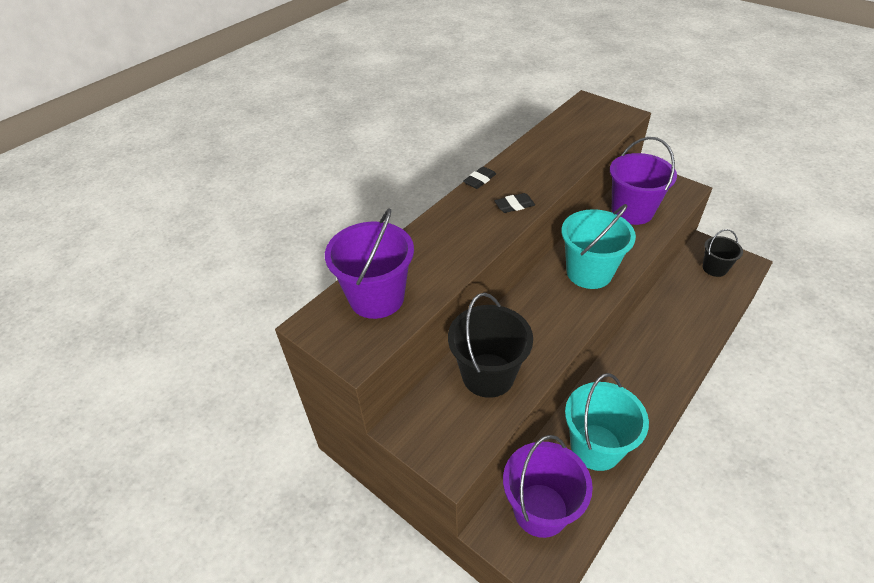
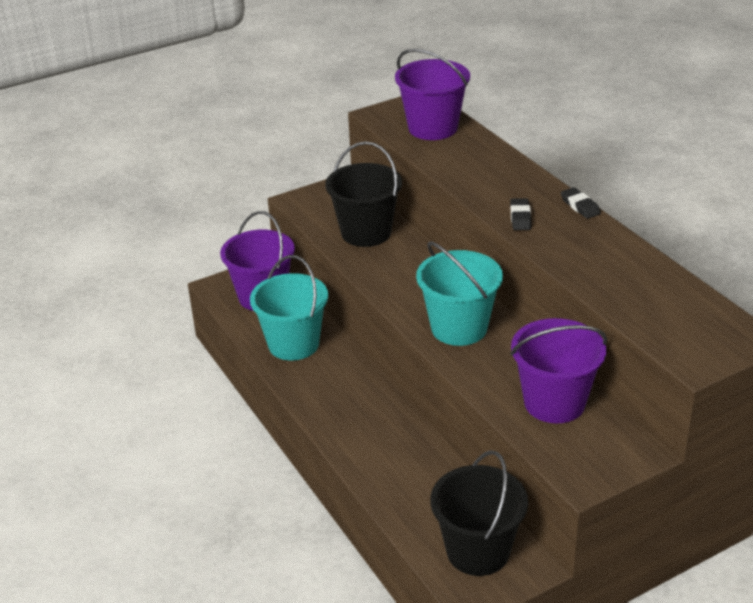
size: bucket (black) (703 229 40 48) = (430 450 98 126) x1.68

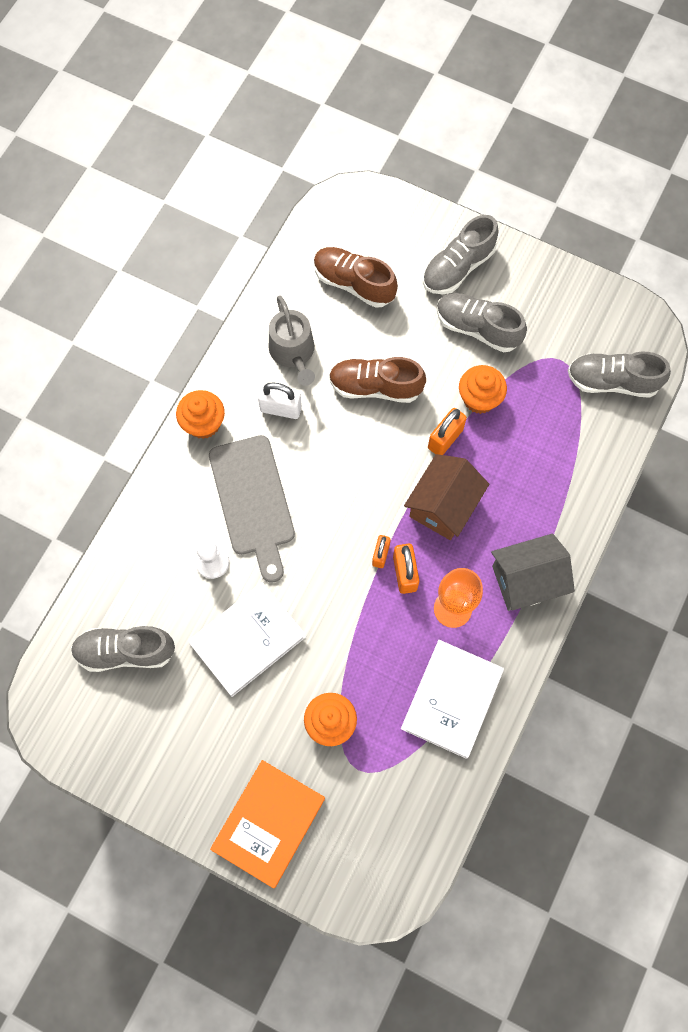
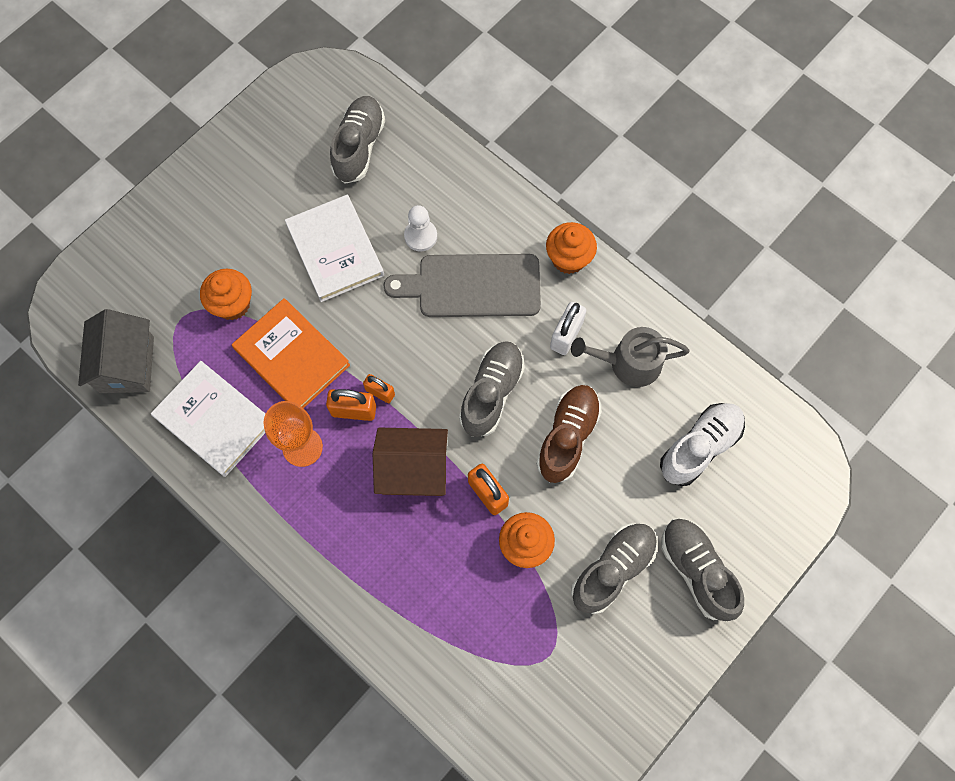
relocated: house (grey) (491 534 84 77) to (78 309 76 84); book (orange) (210 760 115 128) to (232 298 118 110); shoe (grey) (568 352 103 46) to (459 341 66 96)
colour: shoe (brown) (314 247 84 61) to shoe (white) (660 403 85 83)
spun: house (brown) (404 454 85 86) = (373 428 75 68) 45 degrees counterclockwise

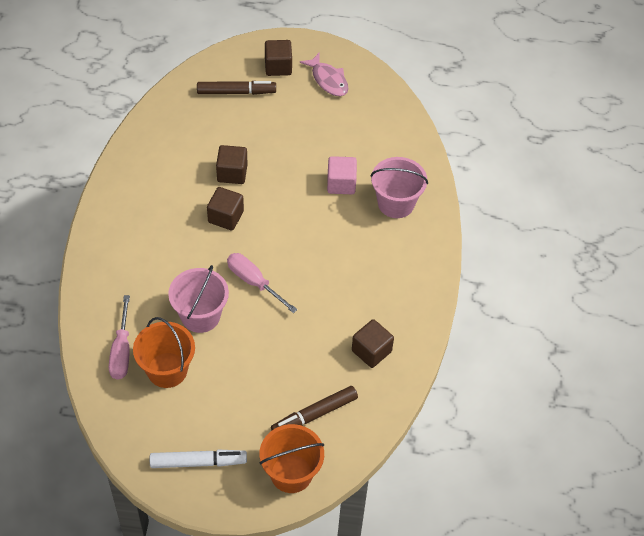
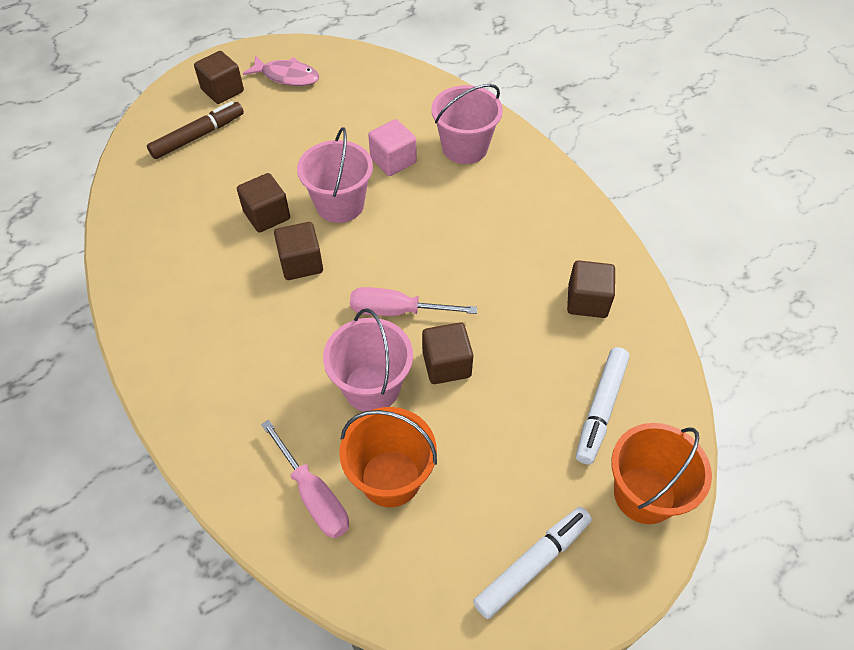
appeared: bucket (pink) (297 127 76 96); cube (brown) (422 322 51 62)
colour: marker (brown) (271 386 87 45) to marker (white) (576 347 54 118)

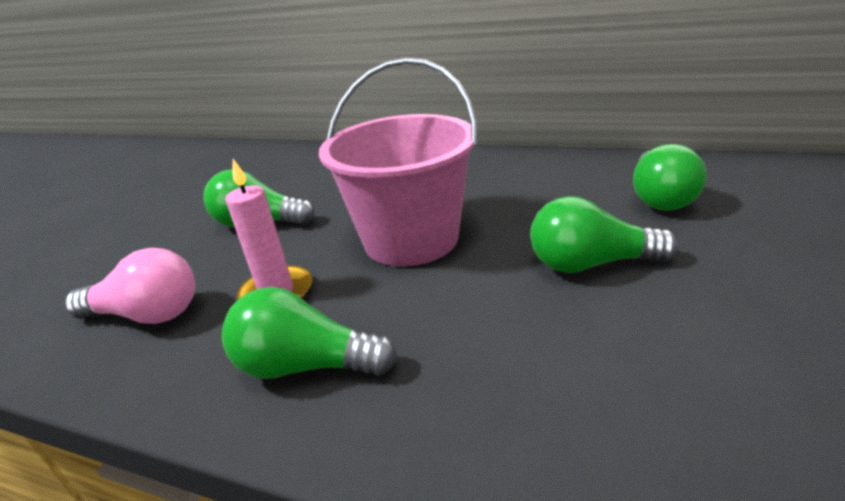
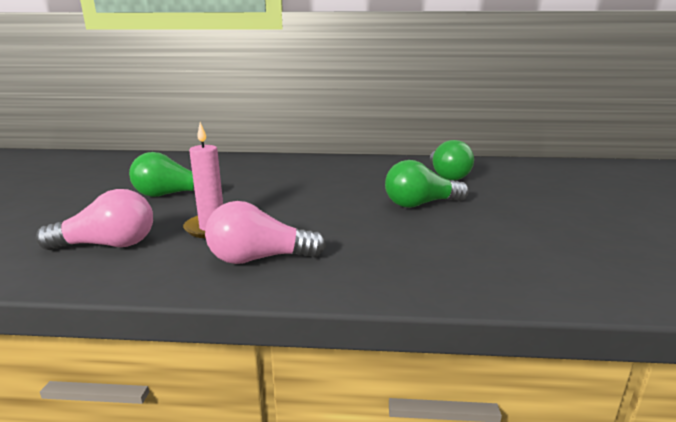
missing: bucket (pink) (319 57 159 210)
colour: light bulb (green) (222 287 175 92) to light bulb (pink) (205 201 121 63)

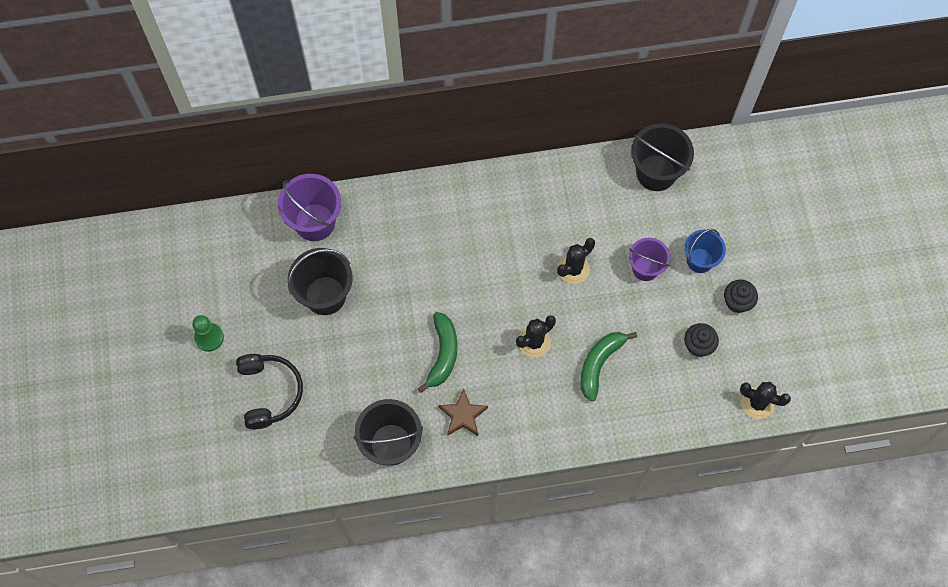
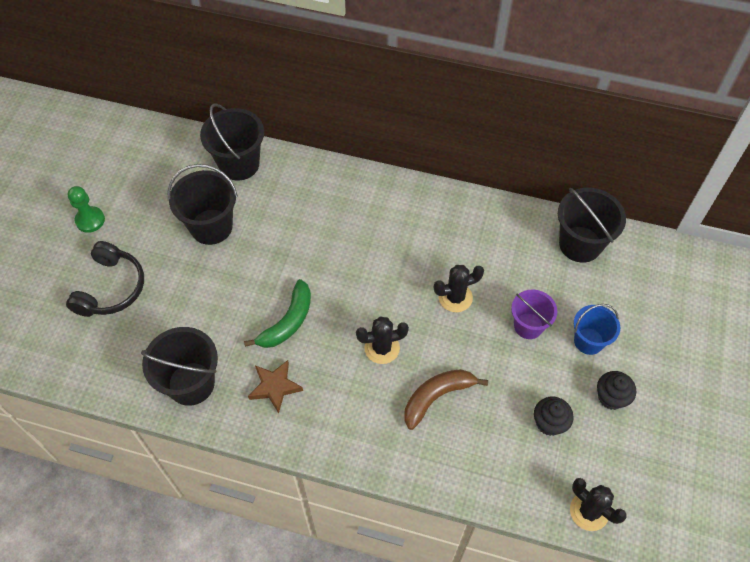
colour: bucket (purple) (278 174 63 67) to bucket (black) (200 104 64 76); banana (green) (580 332 57 70) to banana (brown) (404 369 84 61)

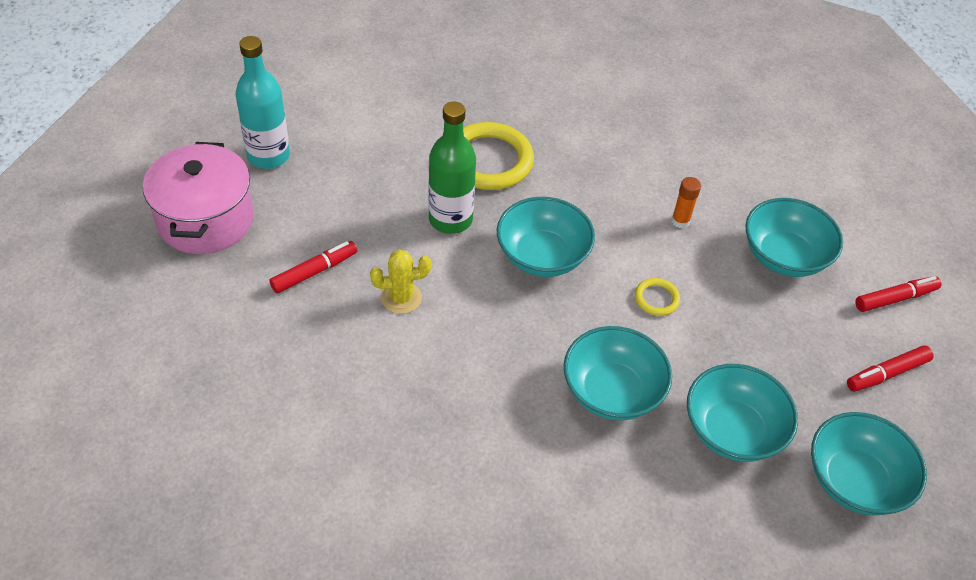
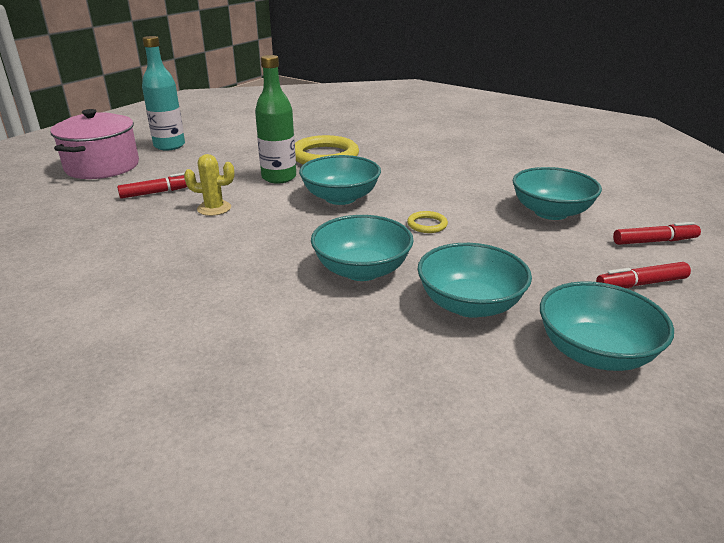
missing: glue stick (orange) (671 177 30 51)

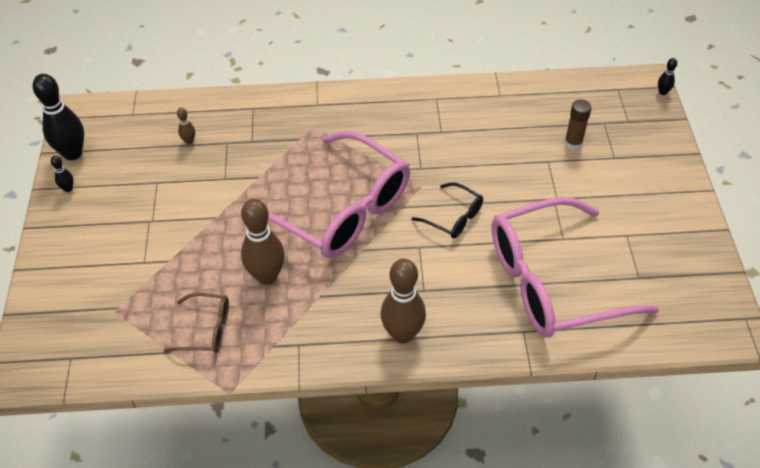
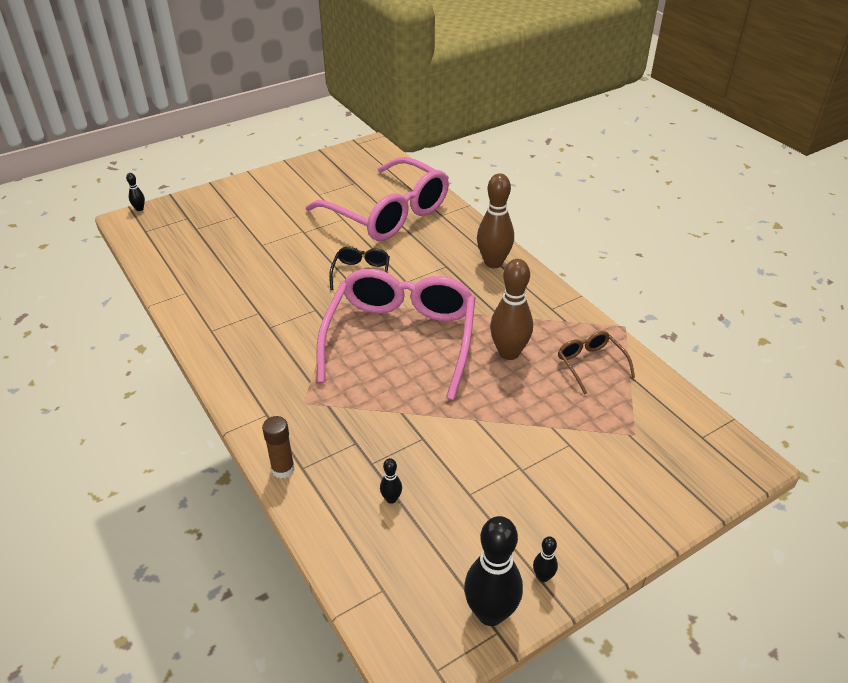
relocated: glue stick (brown) (564 100 28 50) to (262 416 33 62)
colour: bowling pin (brown) (177 108 18 37) to bowling pin (black) (380 458 22 46)

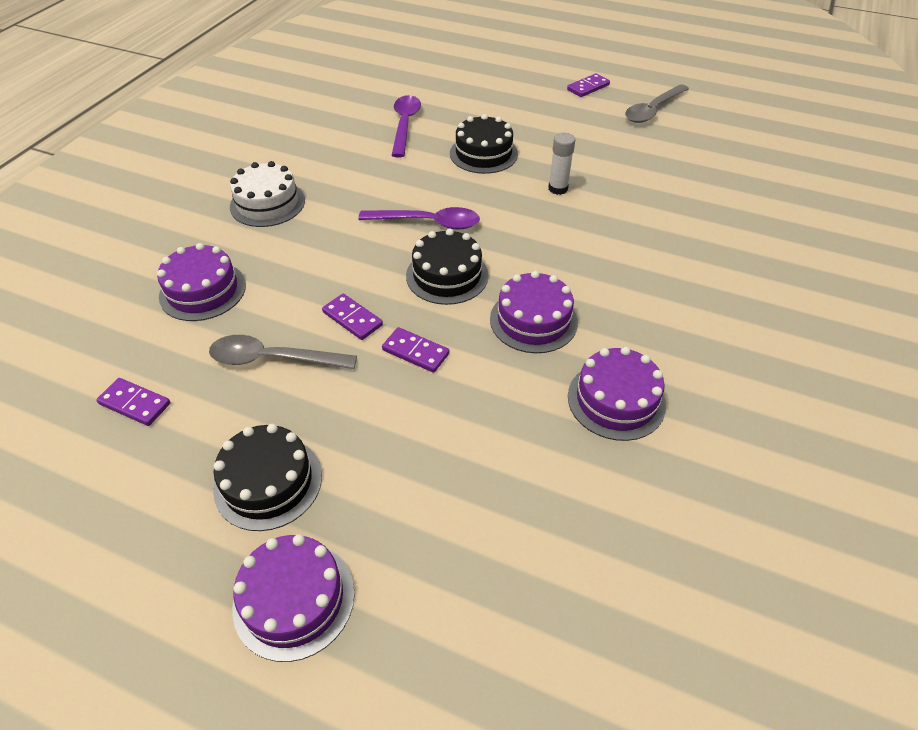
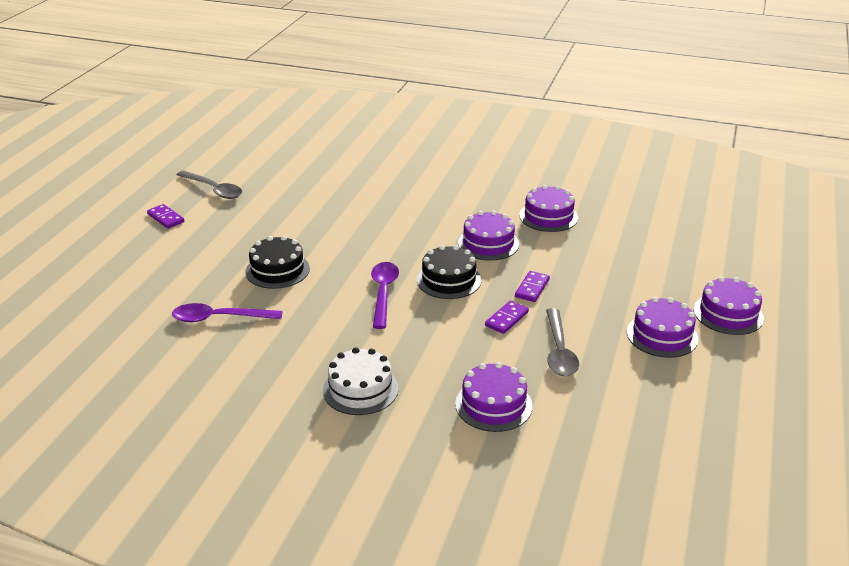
missing: domino (purple) (96 378 74 48); glue stick (white) (548 133 27 62)
colour: cake (black) (213 424 109 107) to cake (purple) (627 297 71 61)

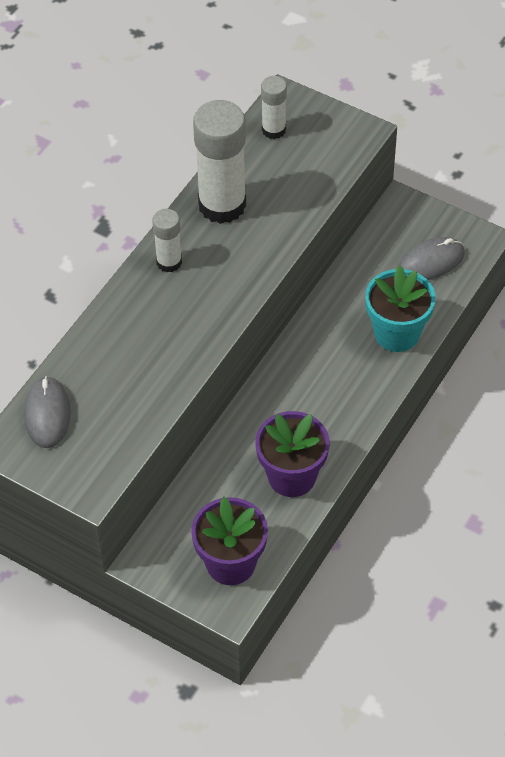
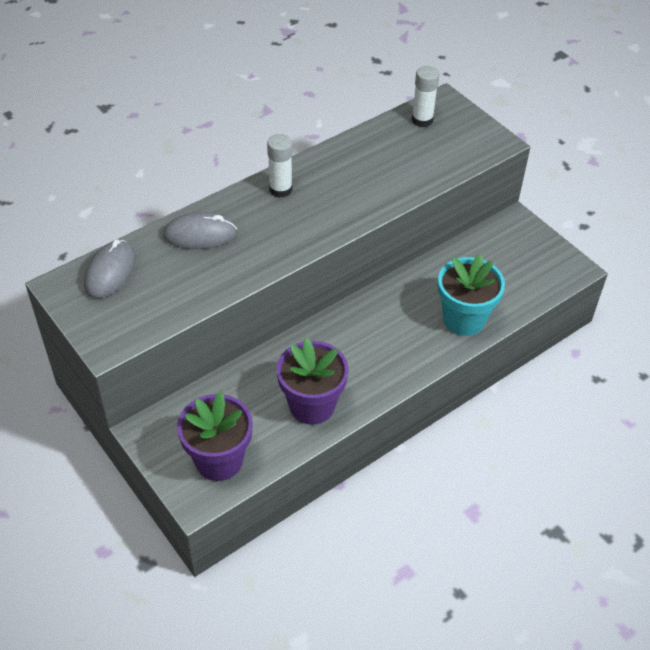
missing: glue stick (white) (193 100 53 124)
relocated: mouse (grey) (398 237 67 43) to (163 212 74 37)

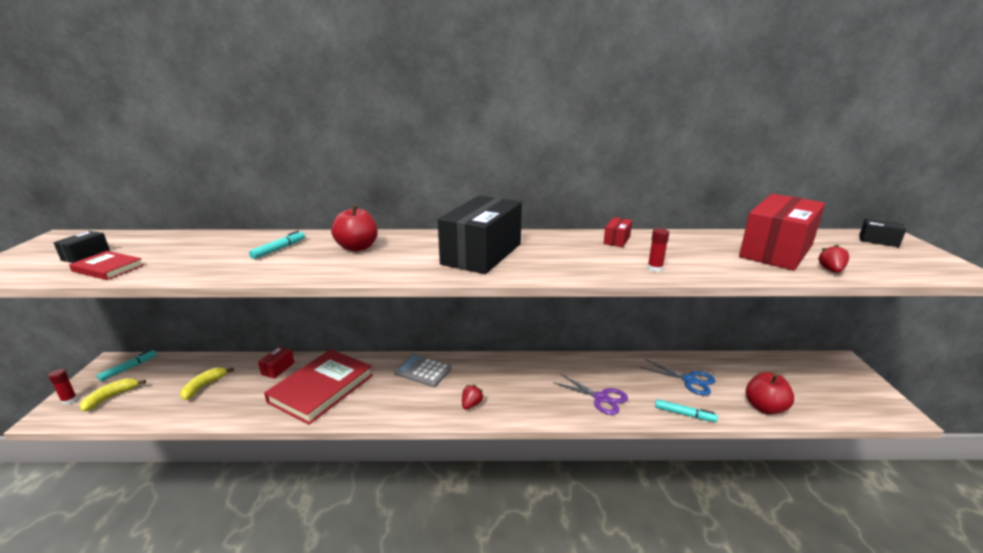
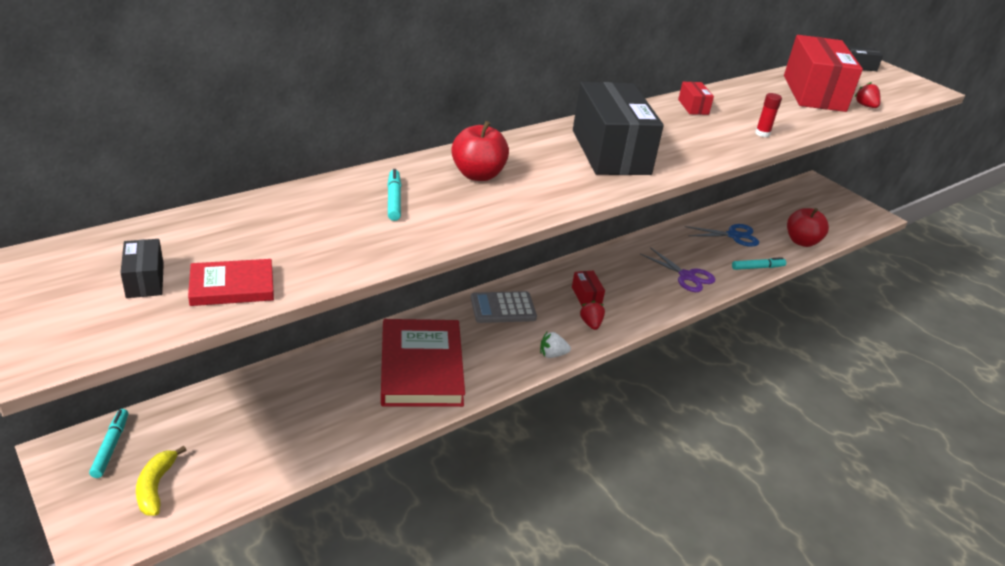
missing: glue stick (red) (48 369 30 36); banana (yellow) (180 367 54 33)
appeared: strawberry (white) (540 332 31 26)
relocated: box (red) (258 347 37 32) to (572 271 33 36)
spun: scissors (purple) (553 374 75 41) = (640 247 75 45) 45 degrees clockwise

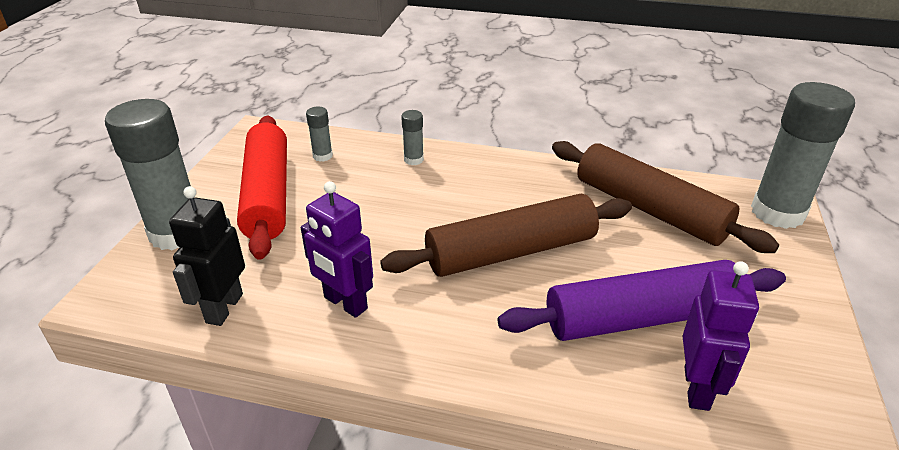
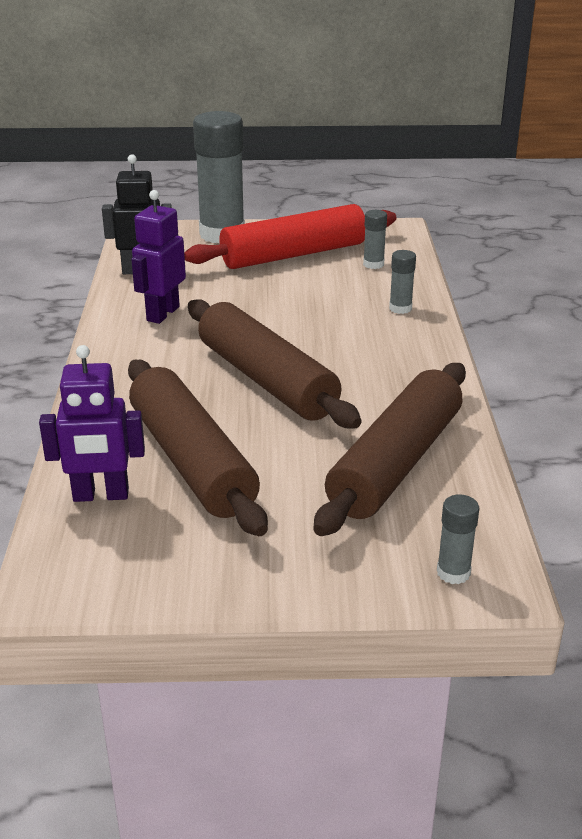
colour: rolling pin (purple) (498 260 288 81) to rolling pin (brown) (128 360 140 176)
size: glue stick (grey) (751 82 104 147) = (437 494 42 90) x0.44

